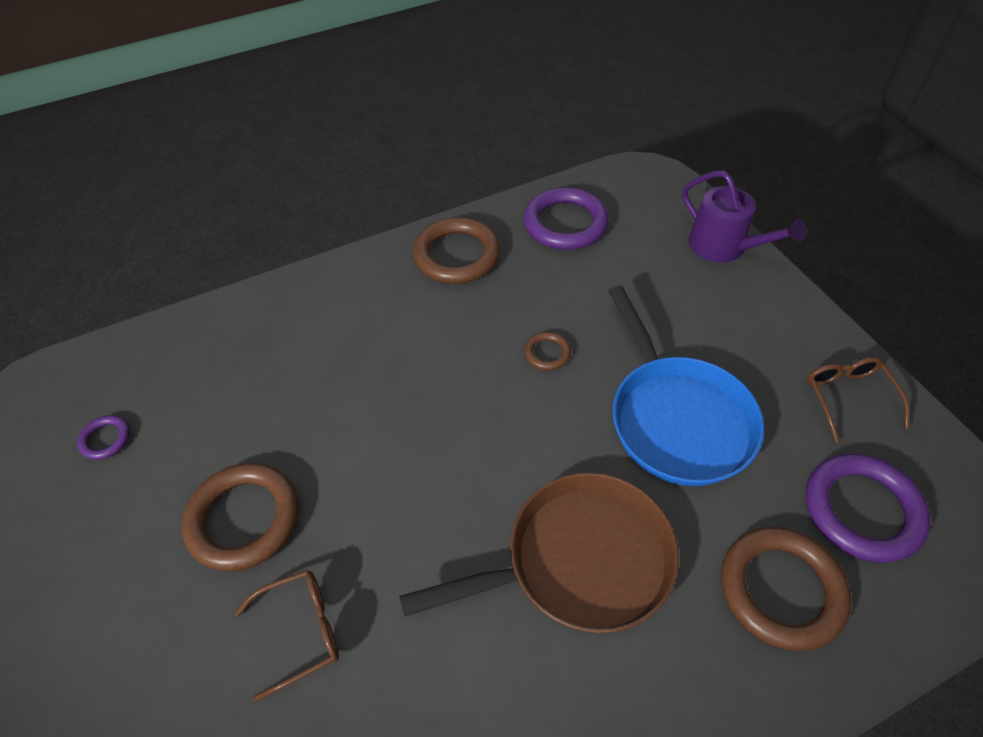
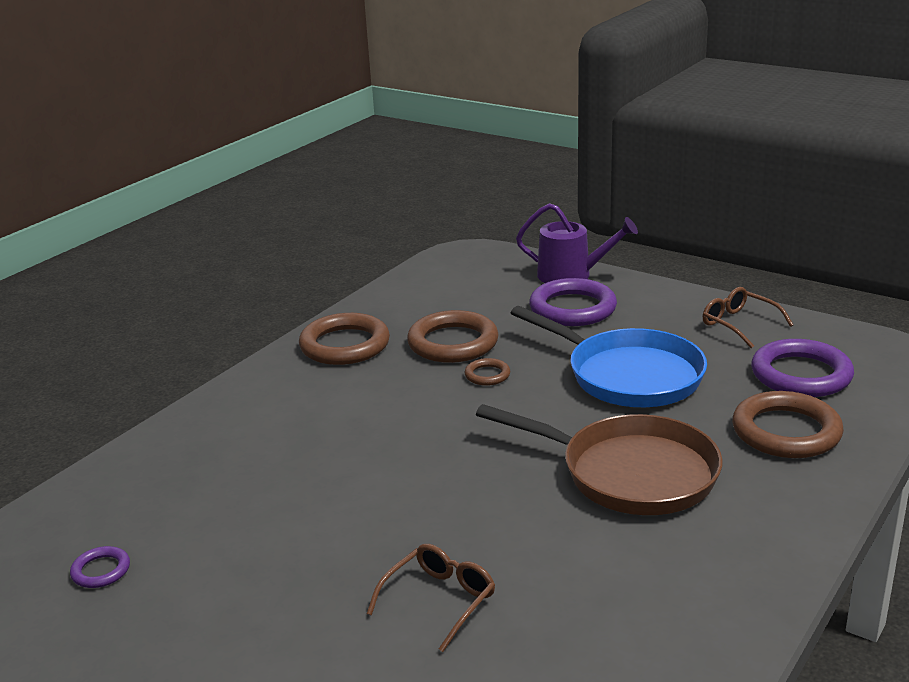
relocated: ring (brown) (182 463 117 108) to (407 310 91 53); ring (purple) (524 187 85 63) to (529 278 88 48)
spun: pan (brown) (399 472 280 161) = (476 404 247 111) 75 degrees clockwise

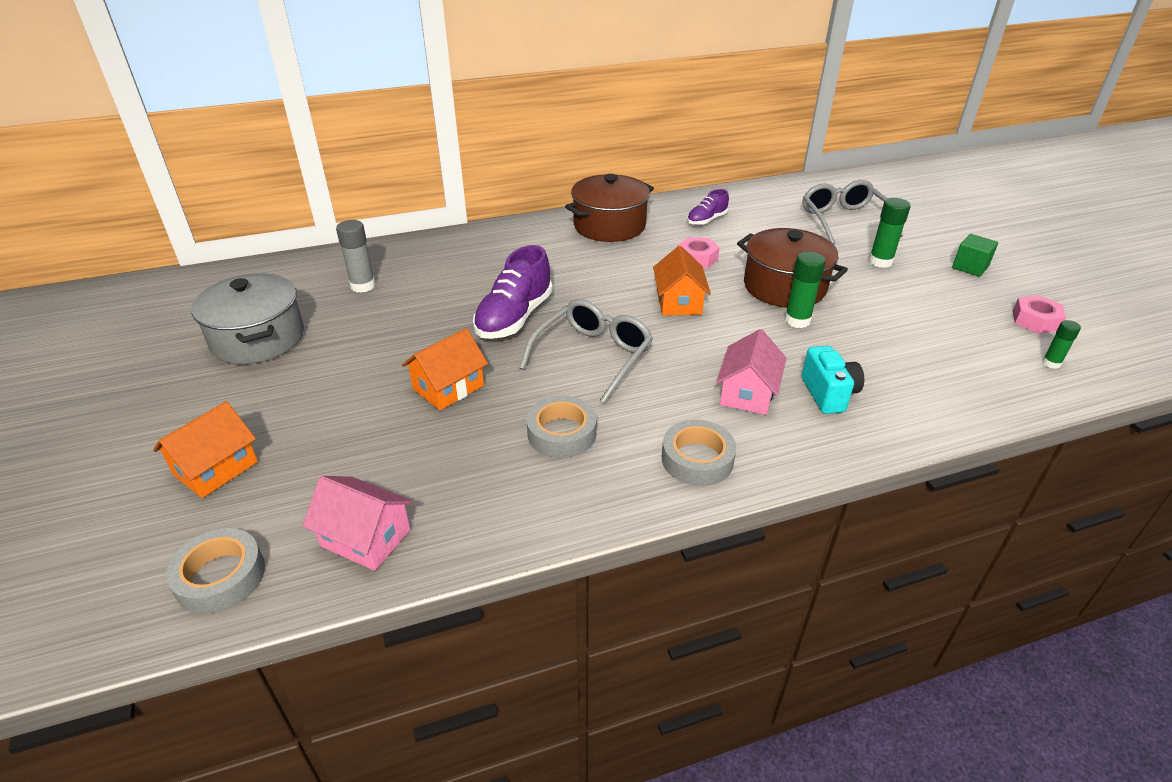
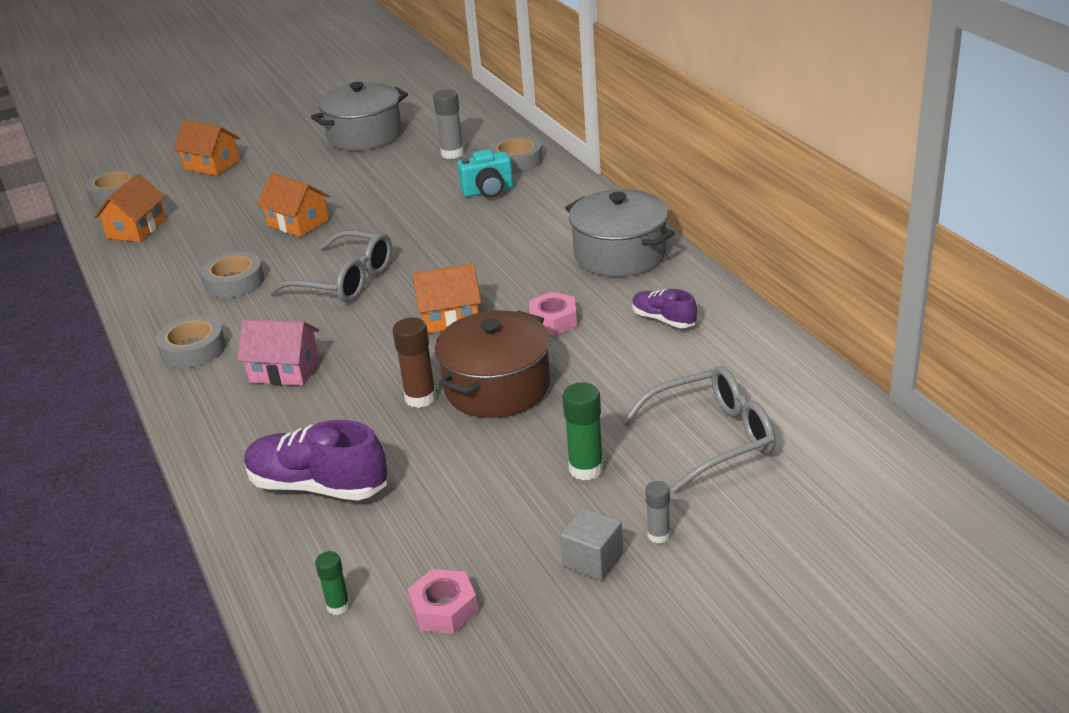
appeared: tape (grey) (489 135 53 38); glue stick (grey) (645 481 25 62)
relocated: shoe (purple) (473 245 80 94) to (244 420 143 80); camera (turquoise) (802 346 62 68) to (457 149 56 49)
colour: house (pink) (303 476 110 95) to house (orange) (94 174 71 68); glue stick (green) (784 251 42 77) to glue stick (brown) (393 317 43 91); cube (green) (952 234 46 43) to cube (grey) (560 508 63 73); pot (brown) (565 174 89 68) to pot (grey) (565 189 110 88)

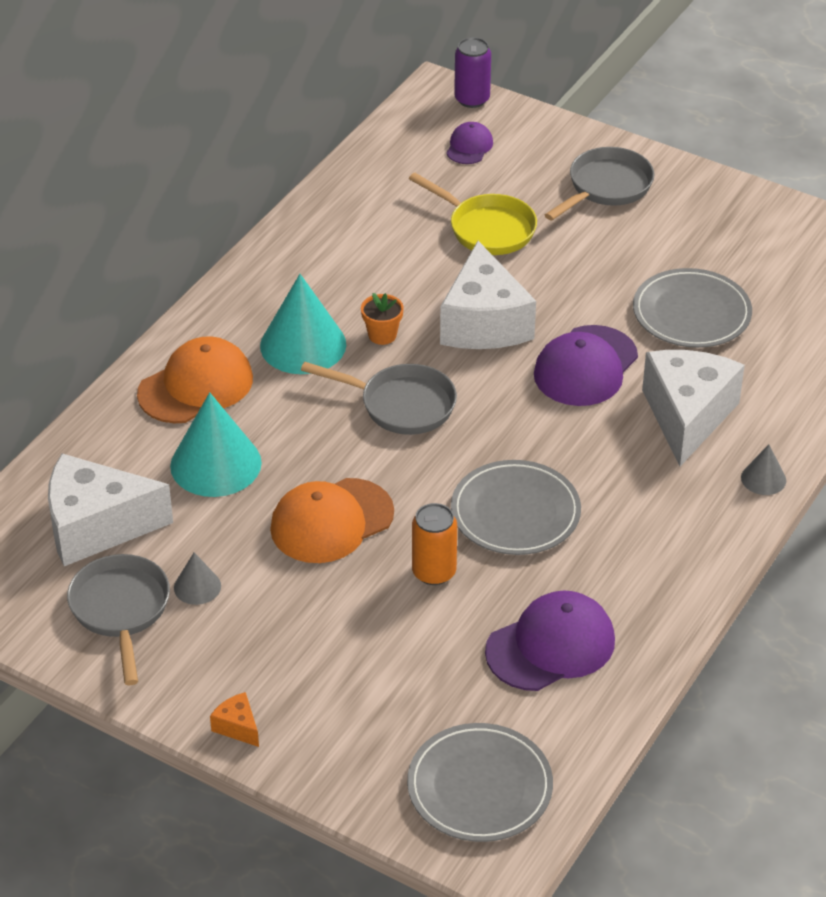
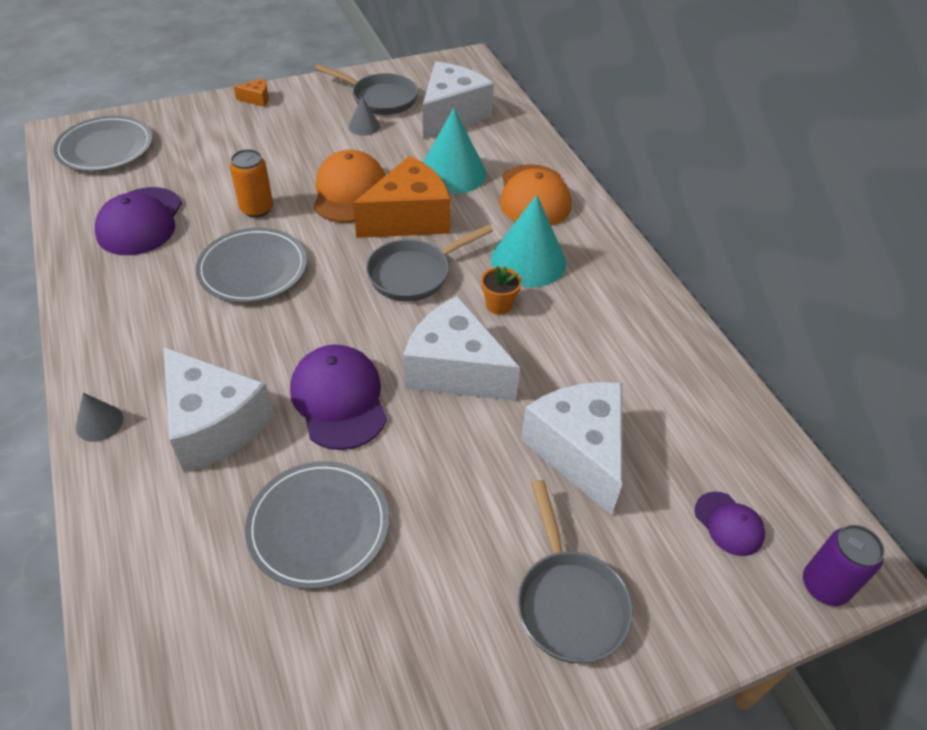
appeared: cheese (orange) (353 156 98 82)
exchanged: pan (yellow) (409 173 128 82) to cheese (white) (521 382 101 133)

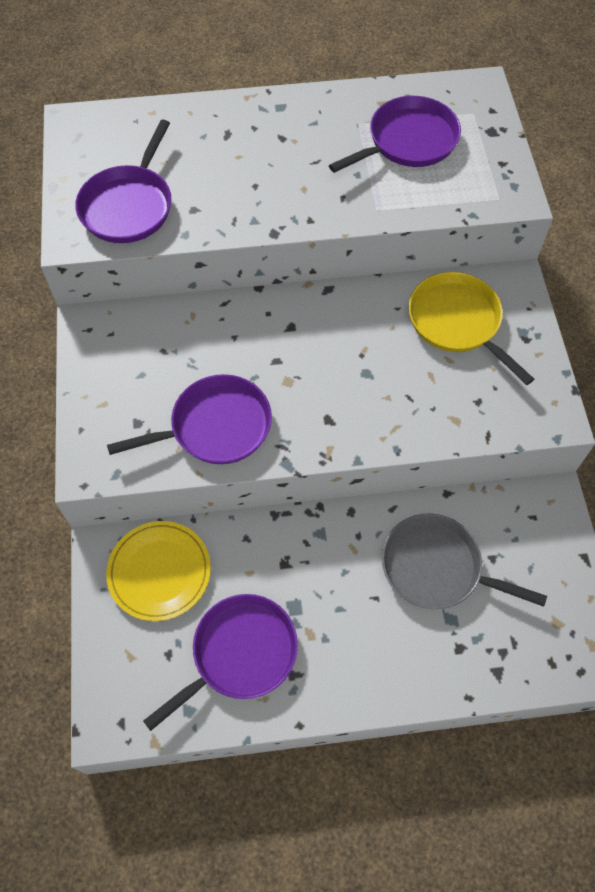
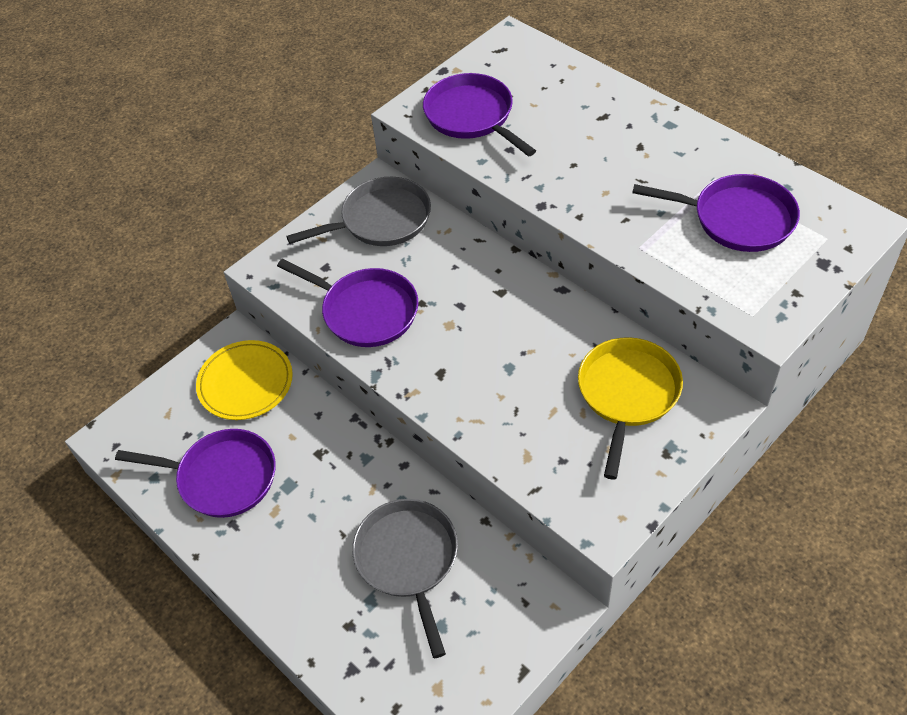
appeared: pan (grey) (286 177 145 69)
spun: pan (purple) (75 120 96 123) = (423 73 113 84) 75 degrees clockwise

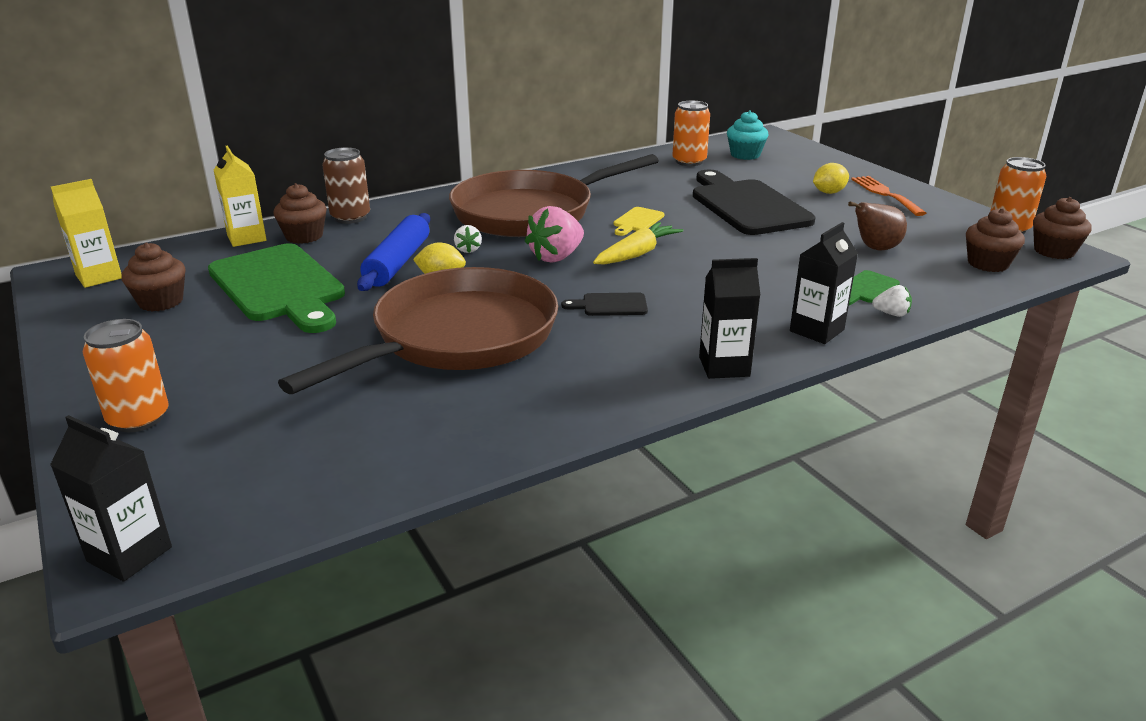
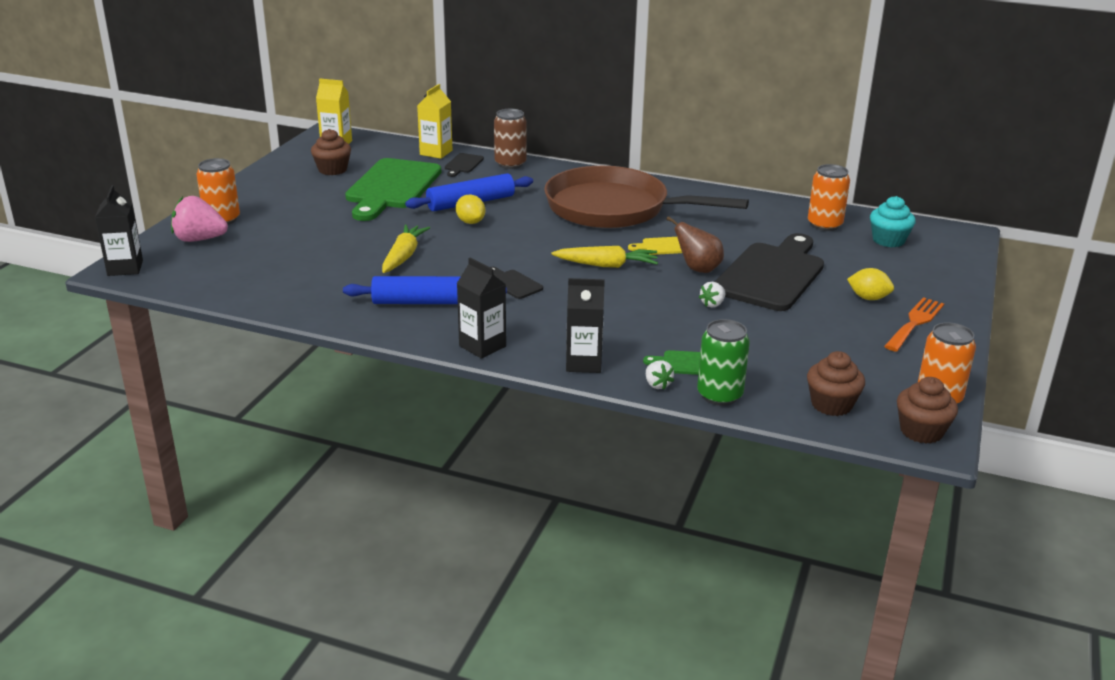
appeared: rolling pin (blue) (343 276 164 28); can (green) (697 319 53 87)
relocated: strawberry (pink) (525 206 59 57) to (171 196 57 46); pear (brown) (848 202 59 48) to (666 216 58 57); strawberry (white) (454 225 28 28) to (699 282 26 25)
exchanged: pan (brown) (278 267 280 127) to carrot (yellow) (382 224 48 49); cupcake (brown) (274 183 53 61) to cutting board (black) (445 153 39 24)

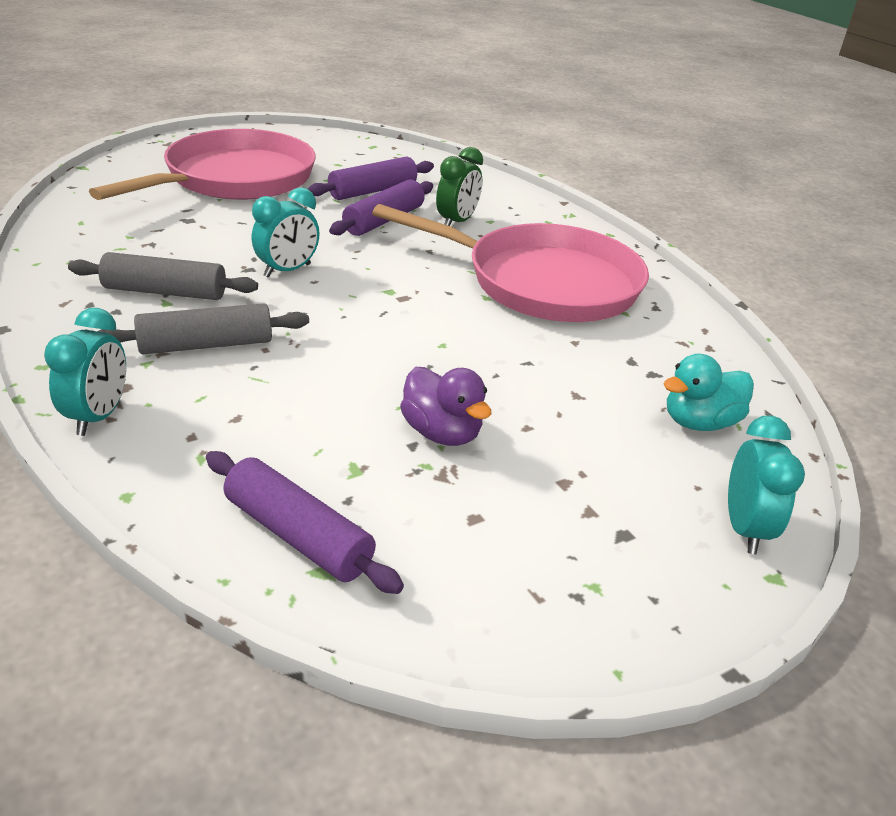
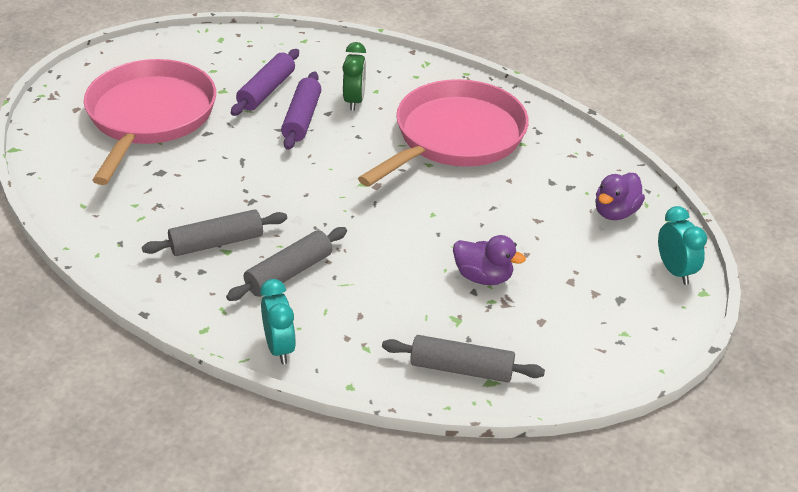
missing: clock (turquoise) (252 187 68 91)
colour: rolling pin (purple) (206 451 198 143) to rolling pin (grey) (382 335 163 48); duck (turquoise) (664 354 90 77) to duck (purple) (595 173 50 47)
spun: pan (pink) (372 204 277 118) = (358 79 171 108) 45 degrees counterclockwise

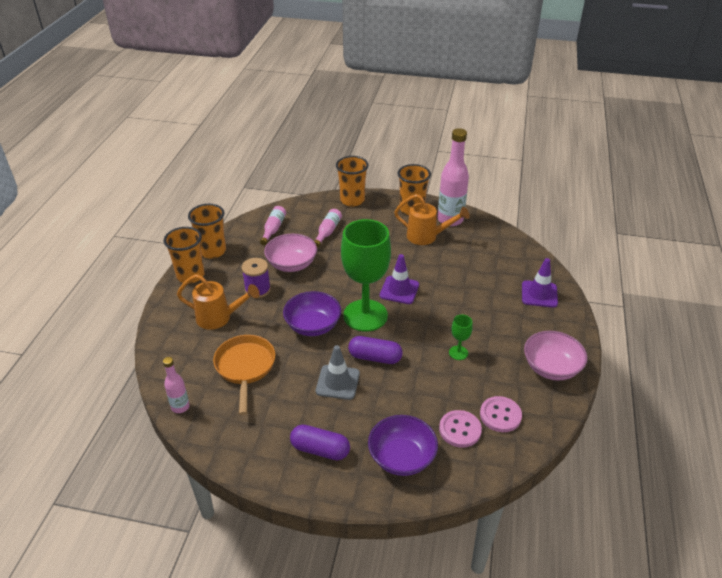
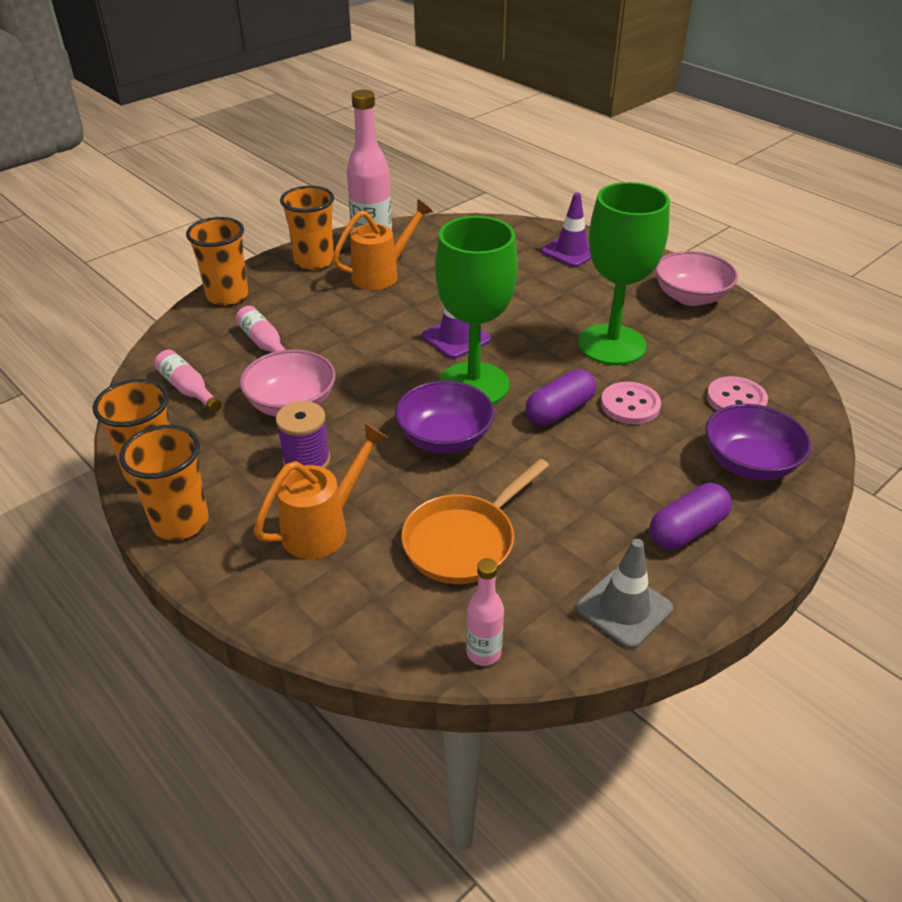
relocated: traffic cone (grey) (316 345 44 55) to (576 539 97 110); button (pink) (480 396 42 36) to (601 382 60 42)
spun: pan (orange) (213 335 62 80) = (401 459 148 125) 75 degrees counterclockwise
size: goblet (green) (449 315 24 45) = (578 182 92 183) x2.44

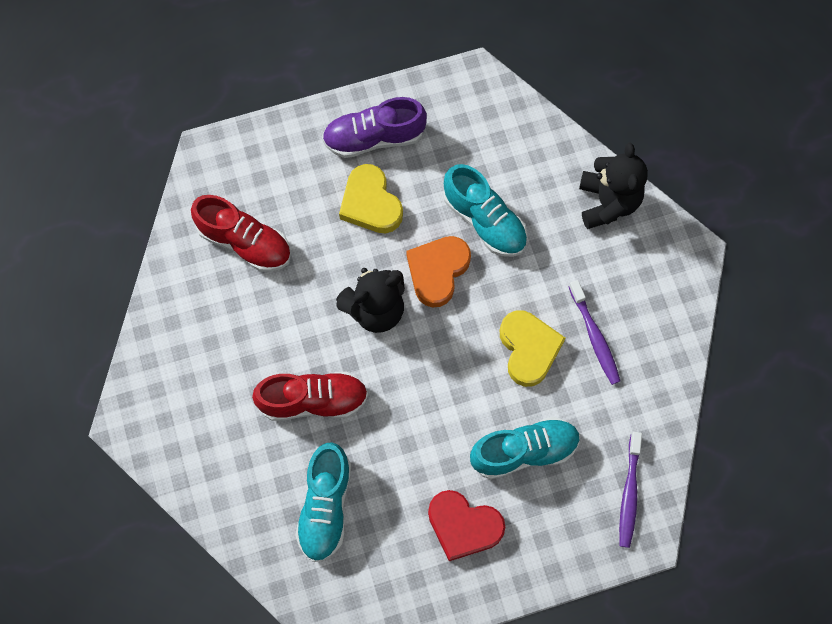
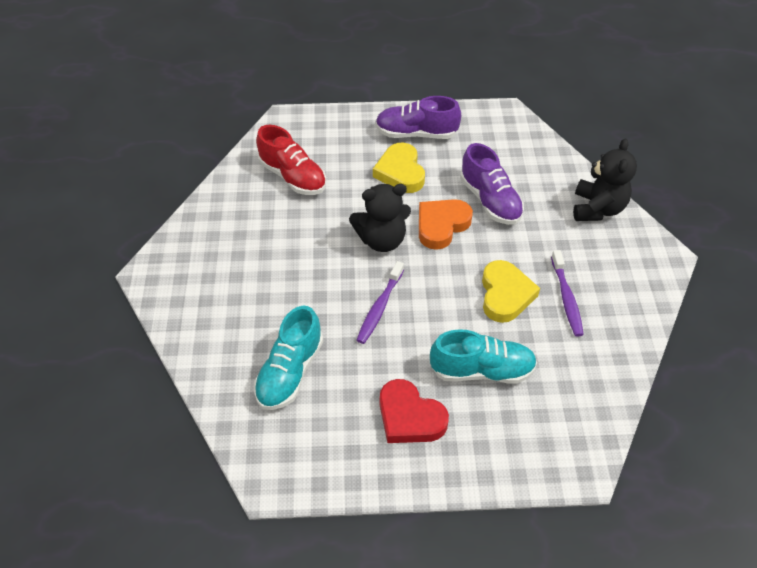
missing: shoe (red) (252 372 116 49)
relocated: toothbrush (purple) (619 432 23 116) to (356 261 48 83)
colour: shoe (turquoise) (443 164 84 93) to shoe (purple) (460 143 64 82)

